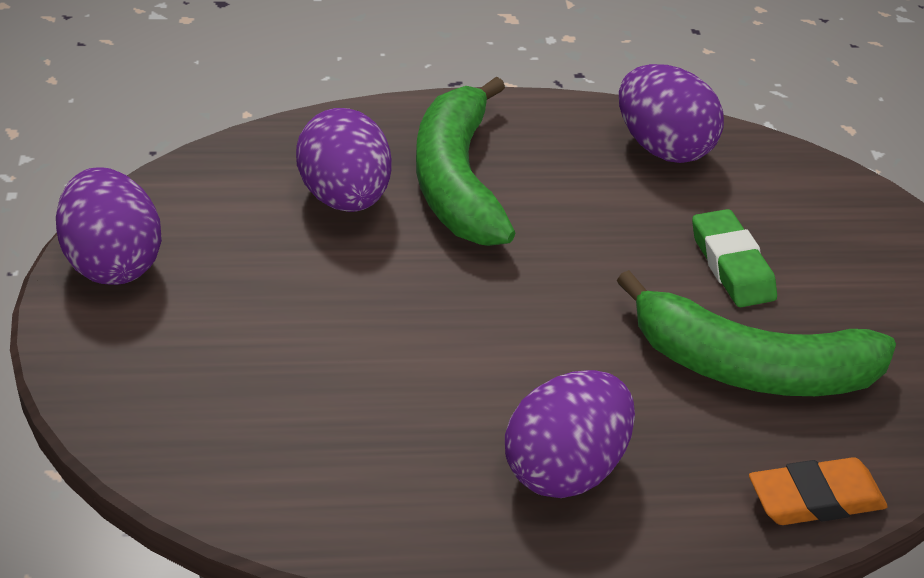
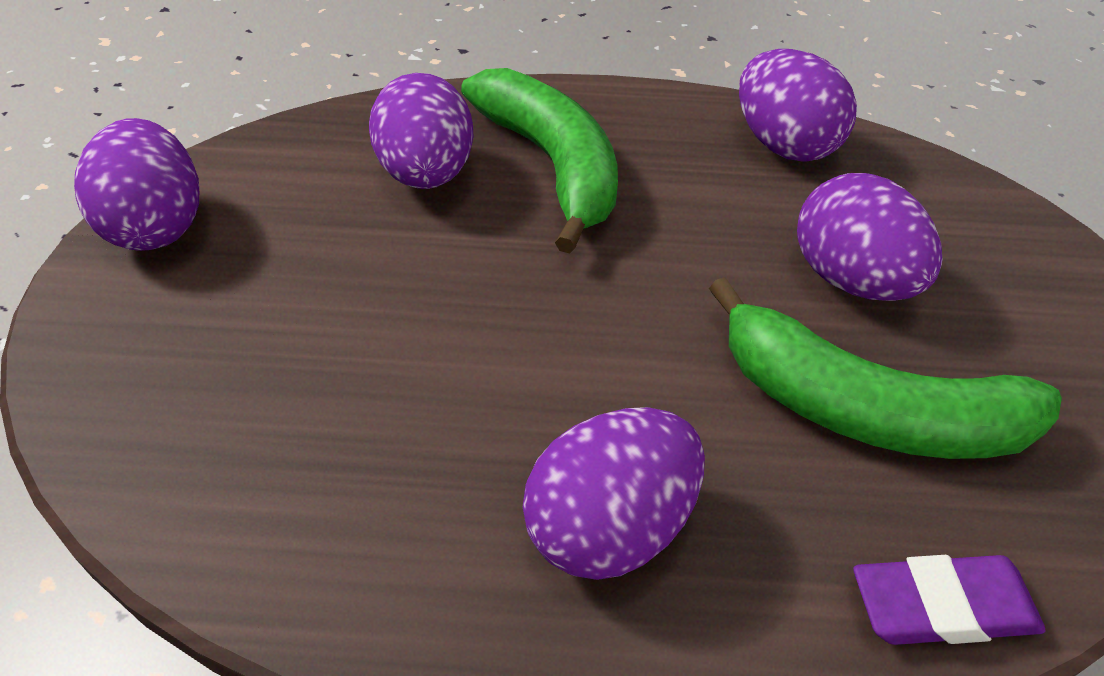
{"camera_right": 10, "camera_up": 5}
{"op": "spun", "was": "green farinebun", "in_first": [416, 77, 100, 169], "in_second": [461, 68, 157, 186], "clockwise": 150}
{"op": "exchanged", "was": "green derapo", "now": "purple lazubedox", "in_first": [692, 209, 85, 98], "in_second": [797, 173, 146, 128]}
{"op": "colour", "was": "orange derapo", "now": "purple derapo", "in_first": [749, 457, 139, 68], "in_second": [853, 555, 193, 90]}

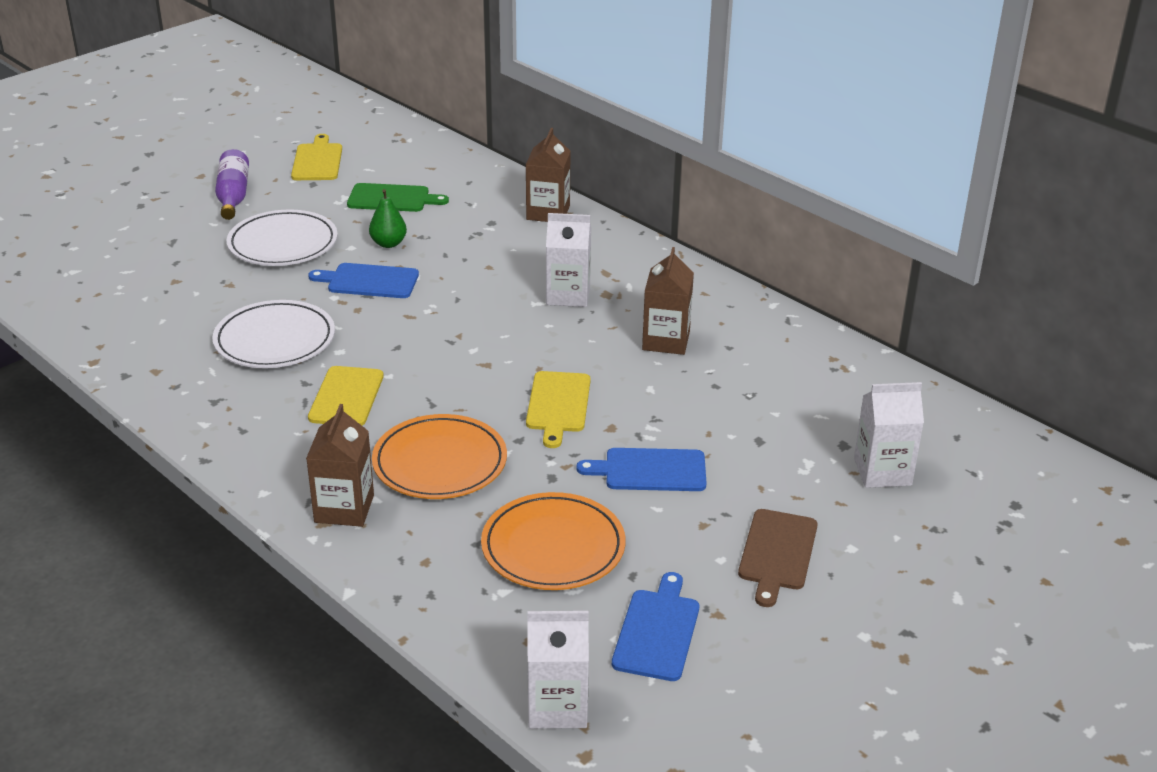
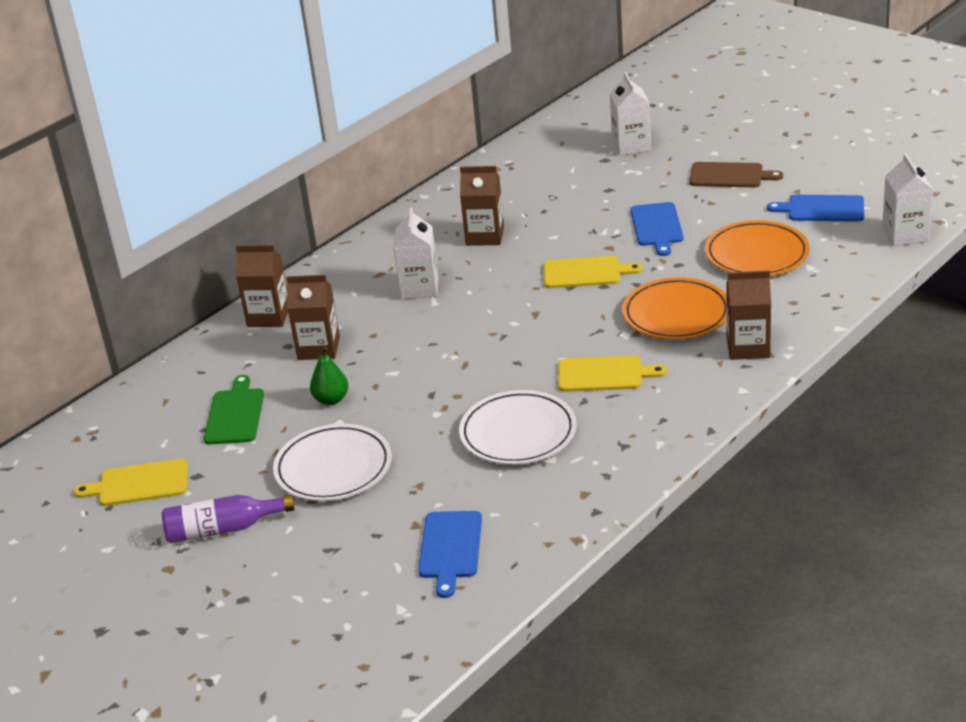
{"camera_right": -90, "camera_up": 0}
{"op": "appeared", "now": "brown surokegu", "in_second": [286, 275, 54, 85]}
{"op": "relocated", "was": "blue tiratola", "in_first": [308, 263, 111, 35], "in_second": [419, 511, 63, 87]}

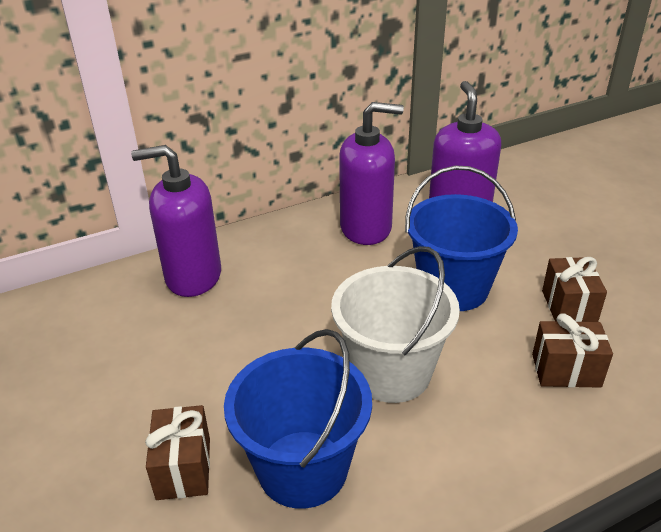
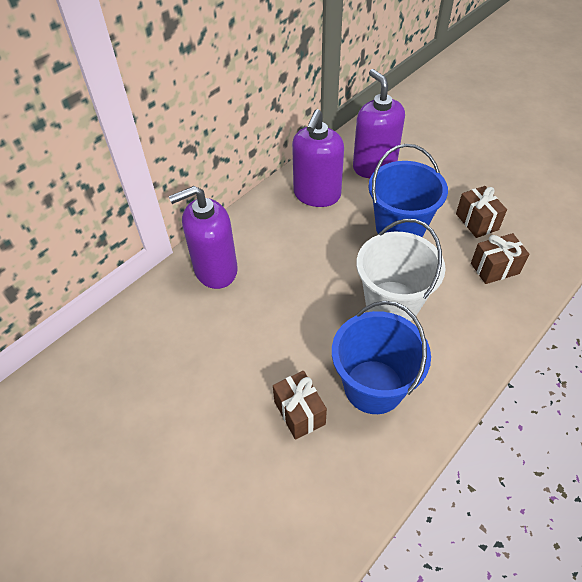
{"camera_right": -20, "camera_up": 15}
{"op": "spun", "was": "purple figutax", "in_first": [339, 102, 65, 143], "in_second": [292, 109, 52, 98], "clockwise": 135}

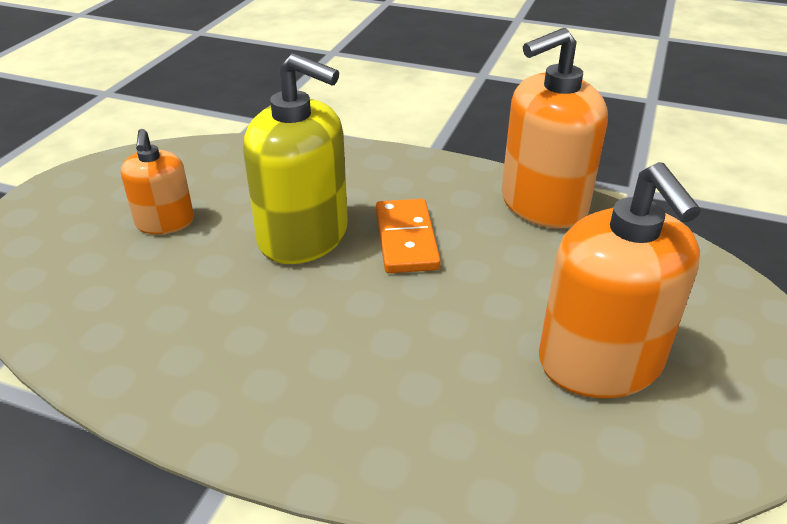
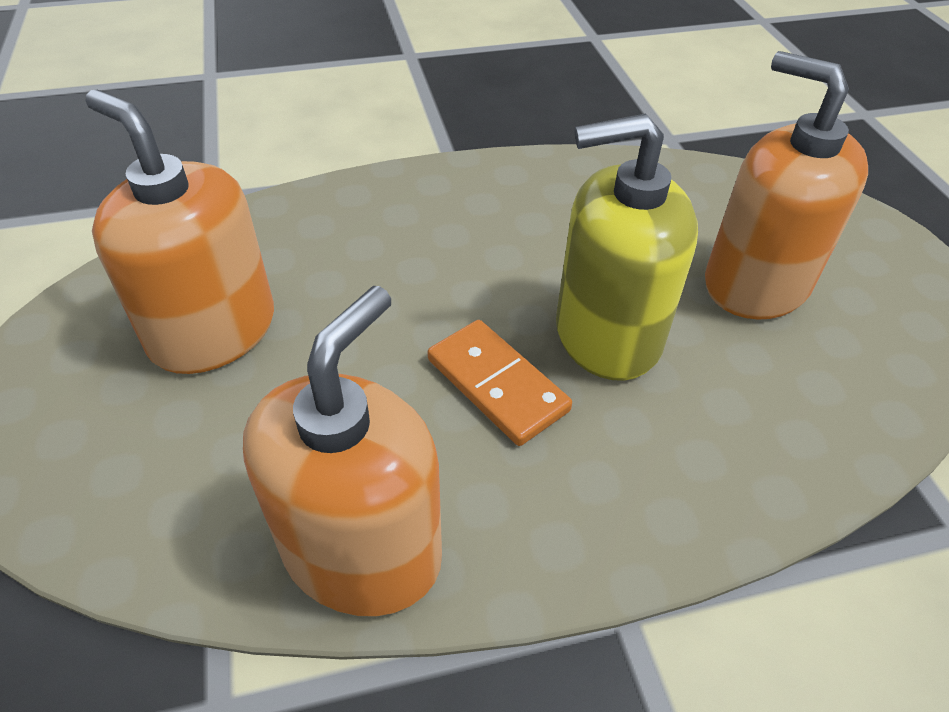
{"camera_right": 145, "camera_up": 10}
{"op": "size", "was": "orange figutax", "in_first": [121, 129, 73, 105], "in_second": [705, 51, 163, 269], "ratio": 1.75}

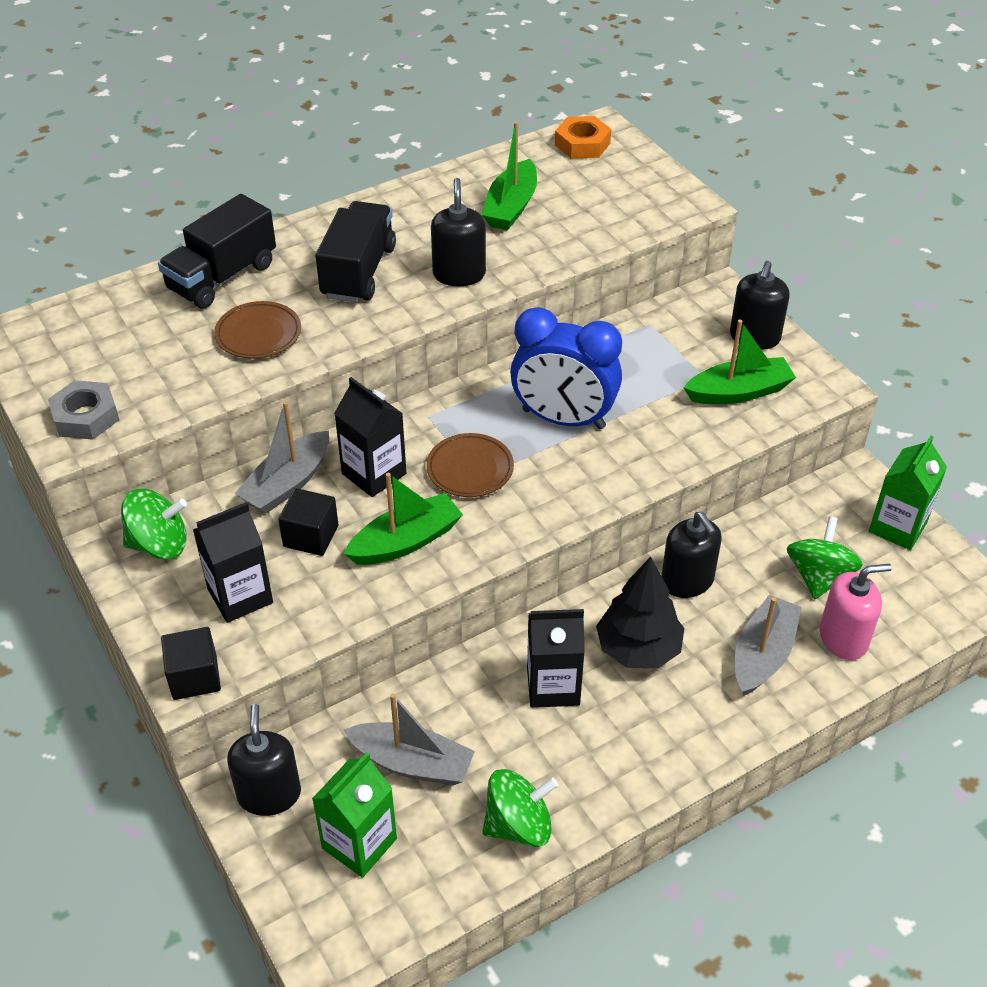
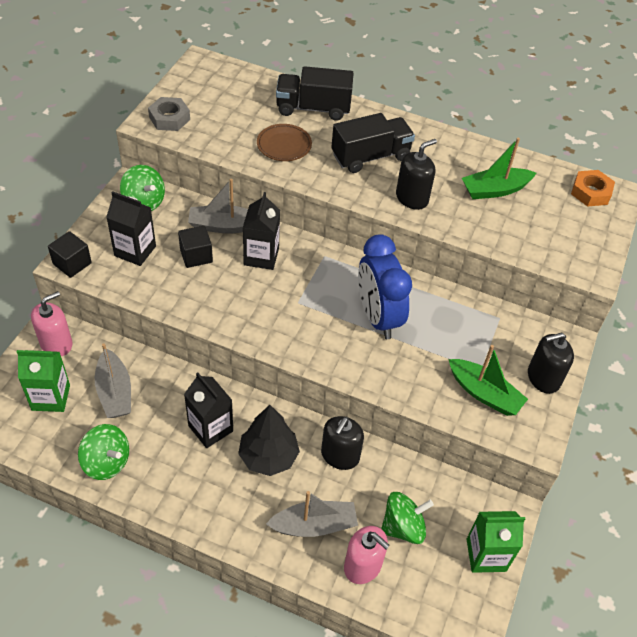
{"camera_right": 50, "camera_up": 5}
{"op": "colour", "was": "black figutax", "now": "pink figutax", "in_first": [227, 704, 74, 112], "in_second": [31, 291, 42, 65]}
{"op": "missing", "was": "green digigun", "in_first": [344, 473, 119, 92]}
{"op": "missing", "was": "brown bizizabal", "in_first": [426, 433, 88, 64]}

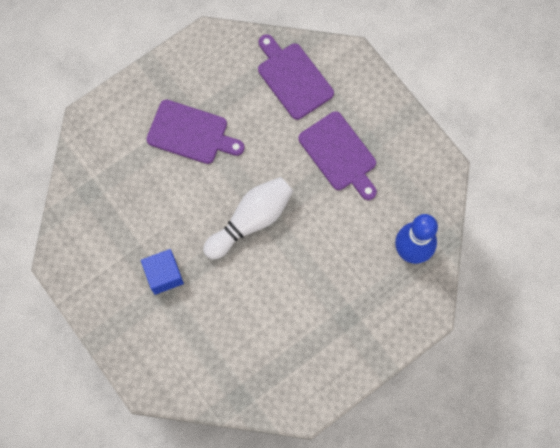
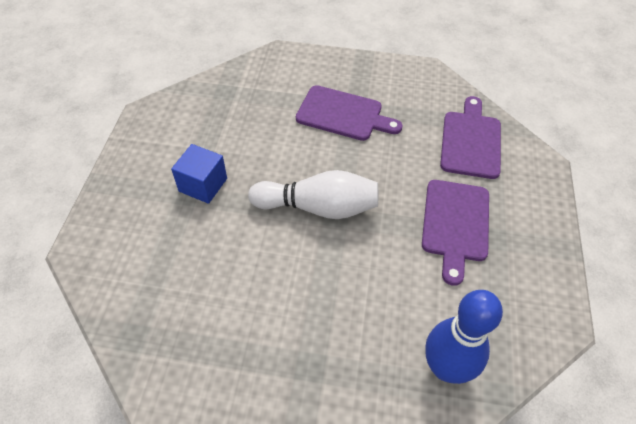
{"camera_right": 45, "camera_up": -20}
{"op": "spun", "was": "purple tiratola", "in_first": [146, 100, 99, 64], "in_second": [296, 85, 106, 56], "clockwise": -45}

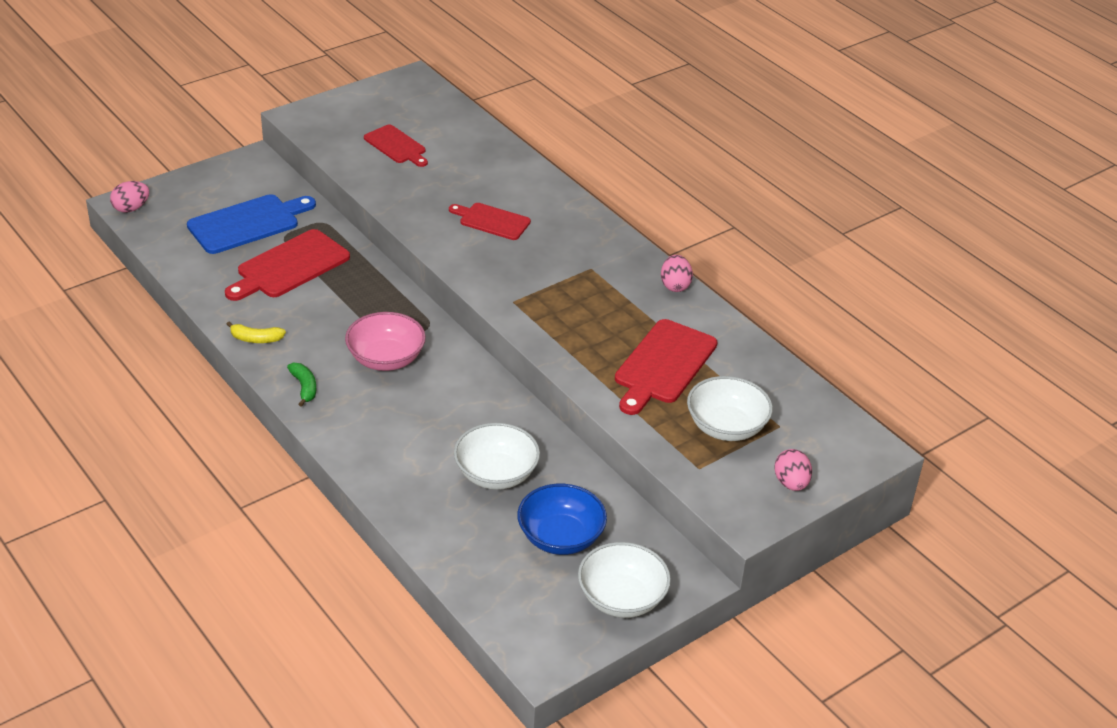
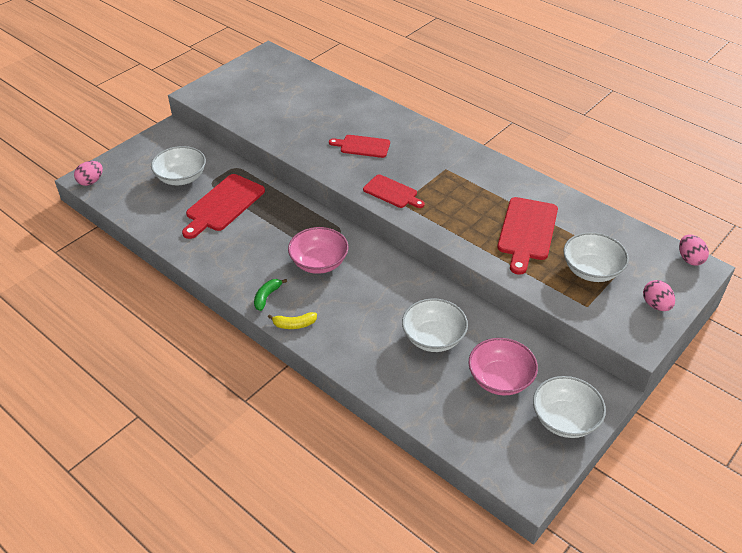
{"camera_right": -10, "camera_up": 5}
{"op": "exchanged", "was": "blue tiratola", "now": "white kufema", "in_first": [187, 194, 129, 60], "in_second": [151, 146, 55, 40]}
{"op": "spun", "was": "green farinebun", "in_first": [287, 363, 29, 44], "in_second": [254, 279, 33, 32], "clockwise": -120}
{"op": "relocated", "was": "yellow farinebun", "in_first": [227, 322, 59, 21], "in_second": [268, 312, 49, 17]}
{"op": "relocated", "was": "red tiratola", "in_first": [364, 125, 64, 42], "in_second": [363, 174, 62, 34]}
{"op": "colour", "was": "blue kufema", "now": "pink kufema", "in_first": [517, 484, 90, 71], "in_second": [468, 338, 70, 57]}
{"op": "relocated", "was": "pink lazubedox", "in_first": [661, 255, 32, 37], "in_second": [679, 234, 30, 32]}

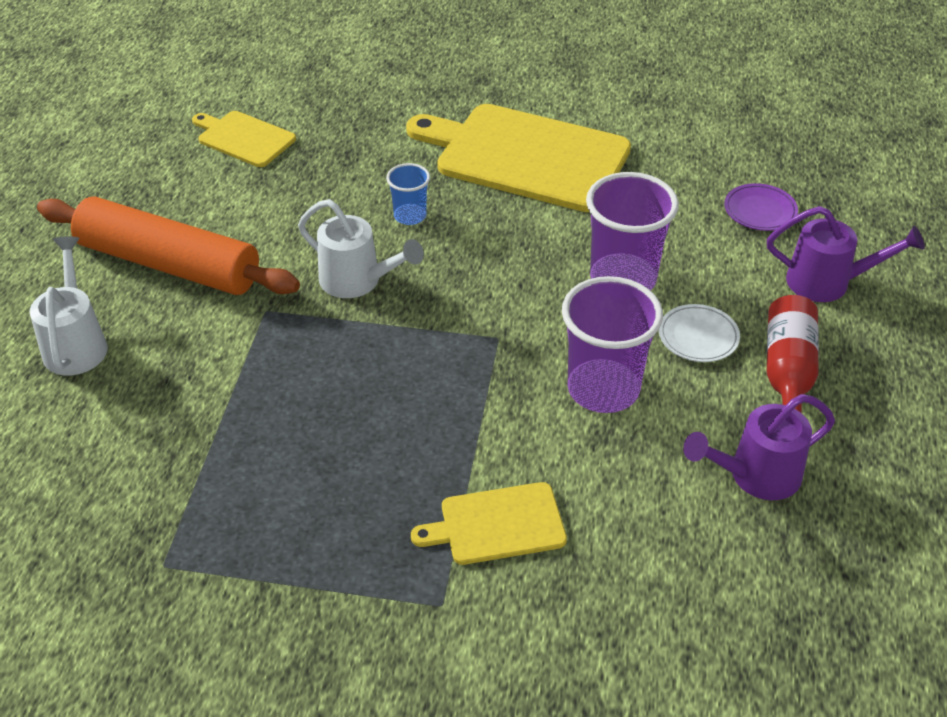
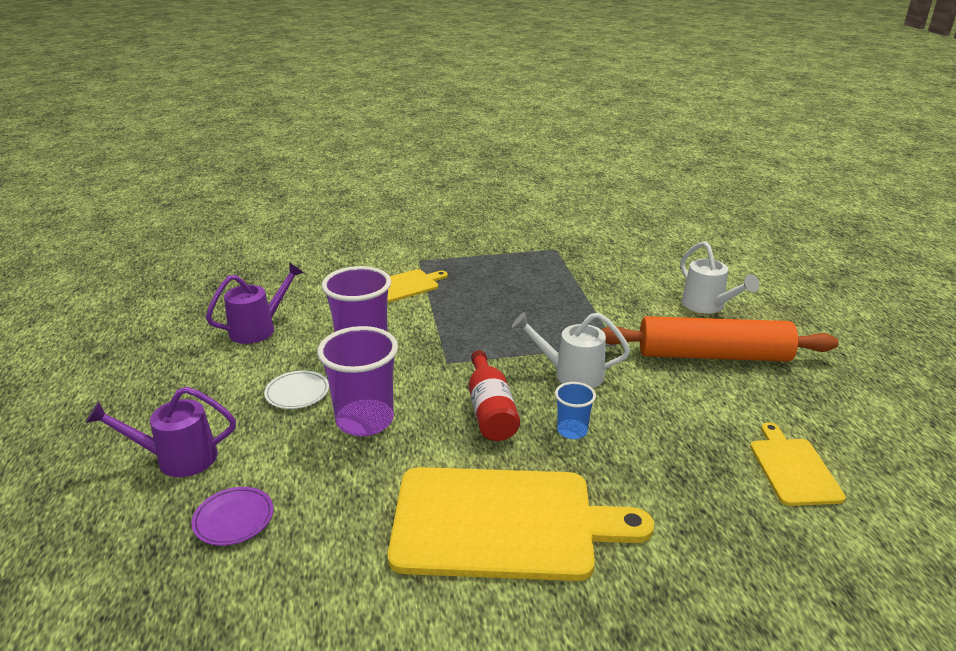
{"camera_right": 160, "camera_up": -15}
{"op": "relocated", "was": "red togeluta", "in_first": [767, 295, 52, 118], "in_second": [468, 350, 52, 91]}
{"op": "spun", "was": "yellow tiratola", "in_first": [192, 111, 104, 56], "in_second": [750, 422, 96, 84], "clockwise": -105}

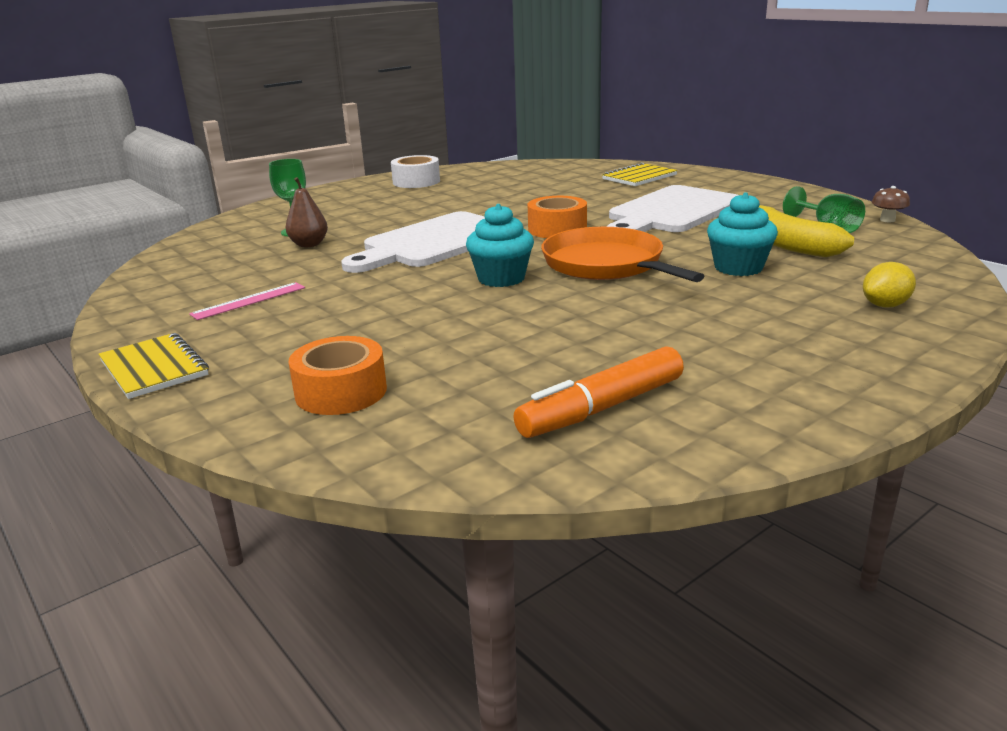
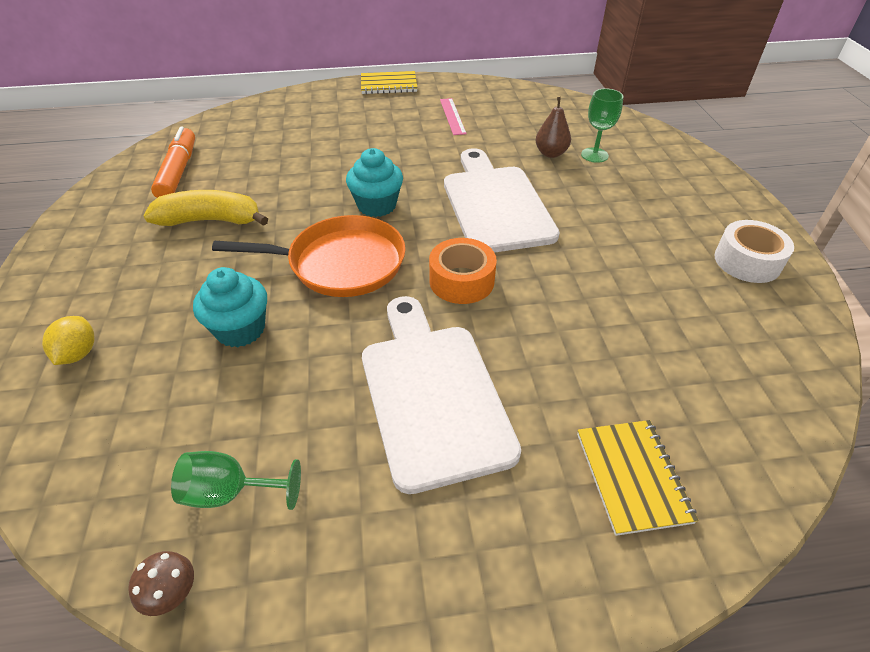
{"camera_right": 120, "camera_up": 20}
{"op": "relocated", "was": "yellow farinebun", "in_first": [759, 205, 95, 52], "in_second": [143, 190, 125, 36]}
{"op": "missing", "was": "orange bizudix", "in_first": [289, 336, 98, 79]}

